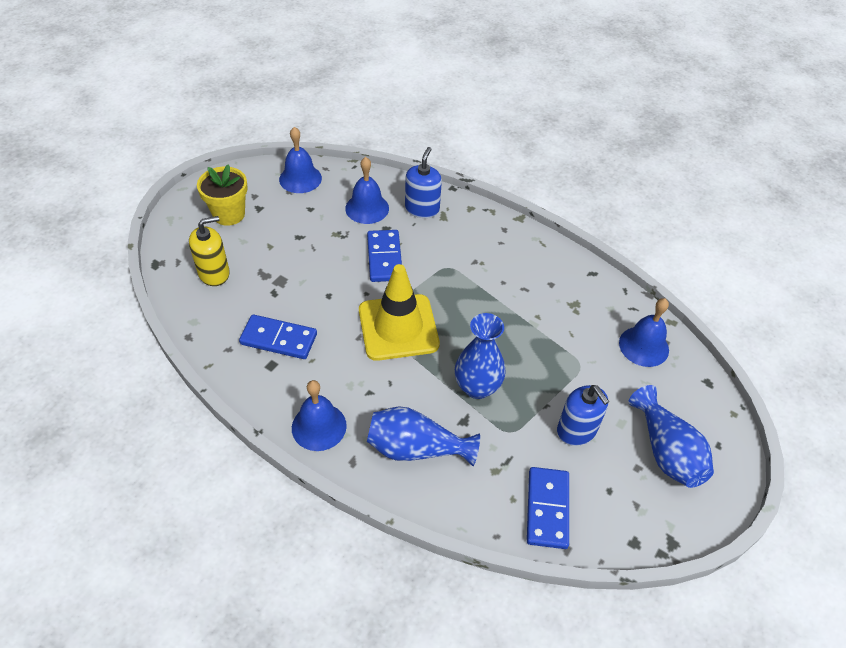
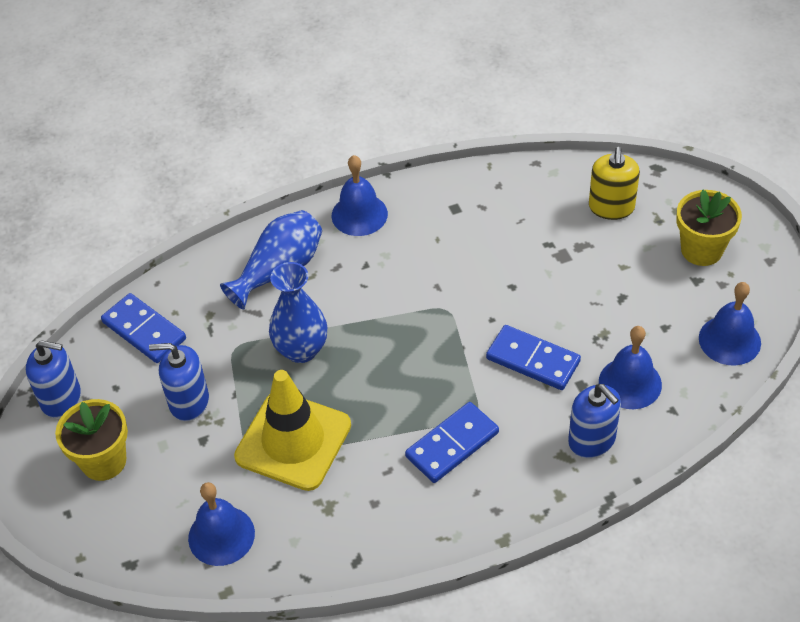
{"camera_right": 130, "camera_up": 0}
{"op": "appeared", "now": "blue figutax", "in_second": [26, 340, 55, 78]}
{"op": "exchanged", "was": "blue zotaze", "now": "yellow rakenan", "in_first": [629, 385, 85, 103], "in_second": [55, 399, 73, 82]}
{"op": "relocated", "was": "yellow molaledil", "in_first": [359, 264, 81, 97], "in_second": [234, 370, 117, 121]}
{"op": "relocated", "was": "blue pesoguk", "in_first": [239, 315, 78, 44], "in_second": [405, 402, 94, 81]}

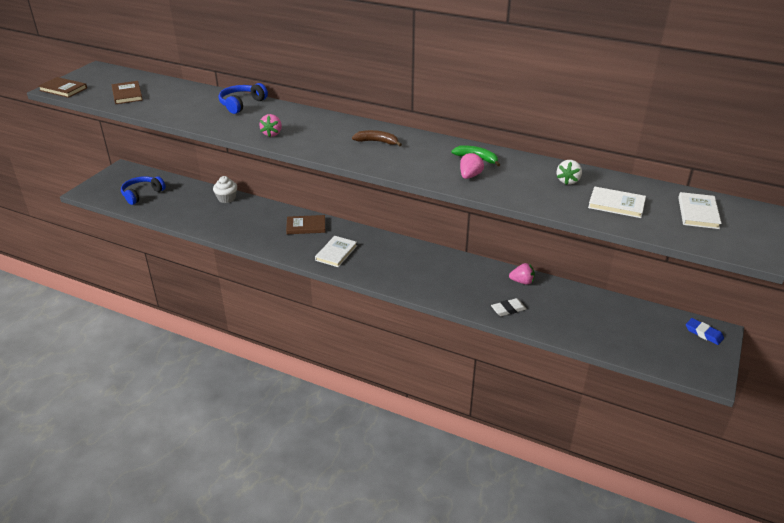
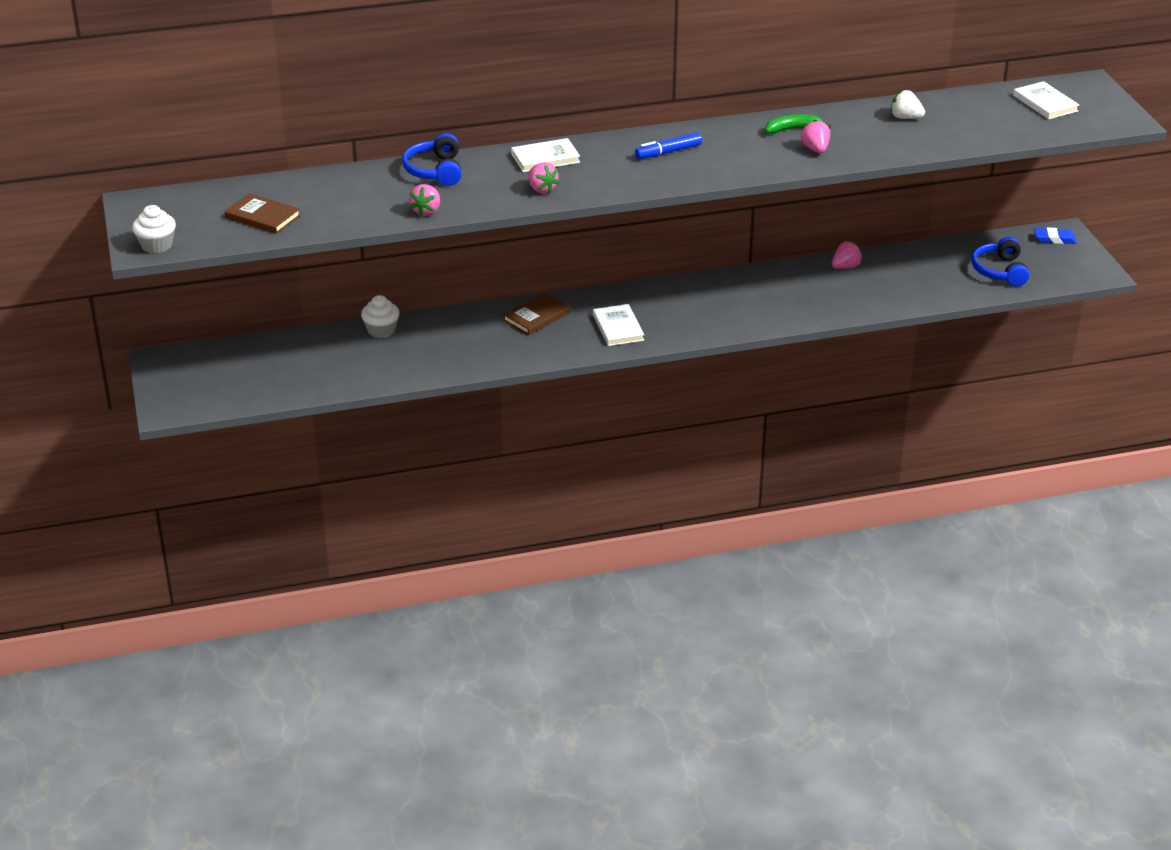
{"camera_right": -40, "camera_up": 0}
{"op": "exchanged", "was": "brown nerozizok", "now": "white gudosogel", "in_first": [38, 77, 49, 21], "in_second": [132, 205, 44, 48]}
{"op": "appeared", "now": "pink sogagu", "in_second": [409, 184, 31, 32]}
{"op": "relocated", "was": "white nerozizok", "in_first": [588, 186, 58, 32], "in_second": [511, 138, 69, 34]}
{"op": "exchanged", "was": "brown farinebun", "now": "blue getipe", "in_first": [352, 130, 50, 16], "in_second": [635, 132, 67, 27]}
{"op": "spun", "was": "white sogagu", "in_first": [557, 160, 25, 25], "in_second": [891, 90, 34, 29], "clockwise": 135}
{"op": "relocated", "was": "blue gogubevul", "in_first": [121, 176, 45, 29], "in_second": [972, 237, 57, 50]}
{"op": "missing", "was": "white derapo", "in_first": [491, 298, 35, 18]}

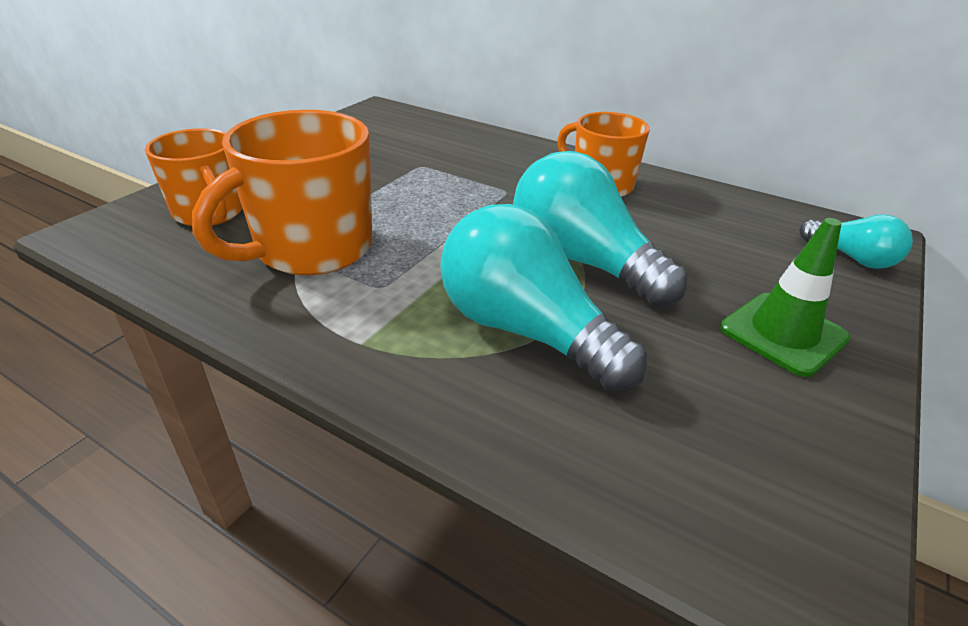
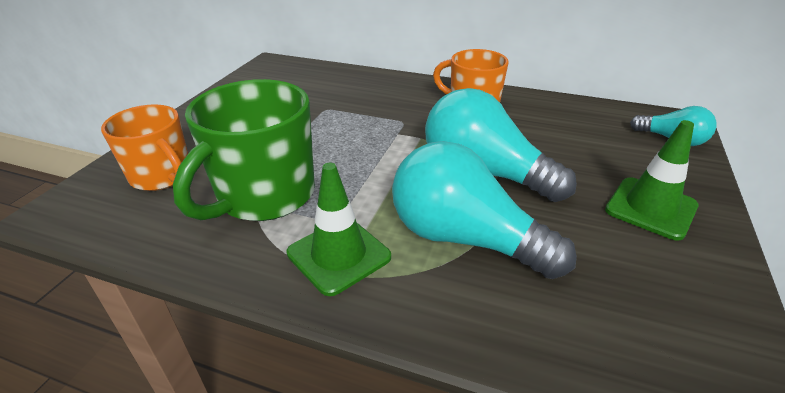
{"camera_right": -10, "camera_up": 0}
{"op": "colour", "was": "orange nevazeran", "now": "green nevazeran", "in_first": [192, 110, 180, 165], "in_second": [173, 79, 142, 142]}
{"op": "appeared", "now": "green molaledil", "in_second": [286, 163, 105, 133]}

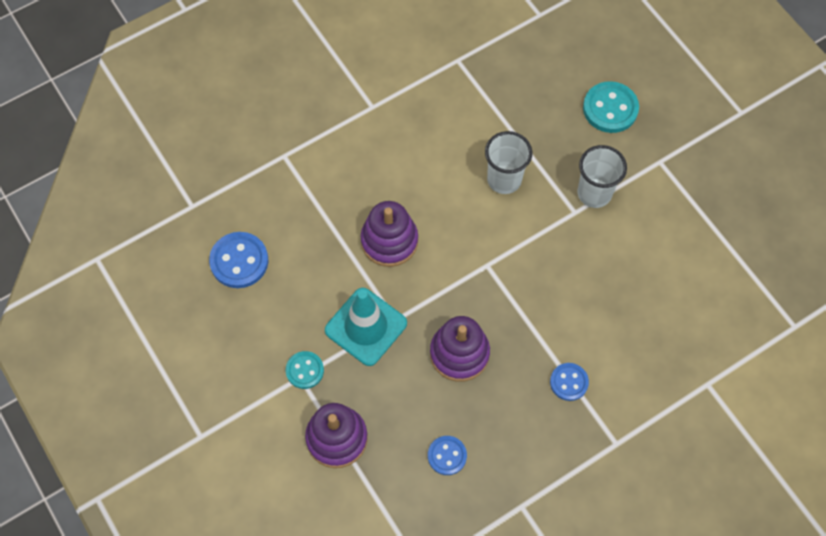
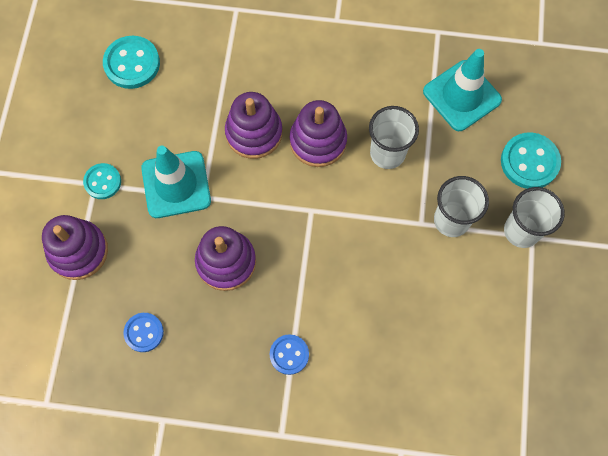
{"camera_right": 40, "camera_up": 5}
{"op": "colour", "was": "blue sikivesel", "now": "turquoise sikivesel", "in_first": [209, 232, 60, 56], "in_second": [103, 36, 57, 53]}
{"op": "appeared", "now": "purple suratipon", "in_second": [290, 100, 57, 67]}
{"op": "appeared", "now": "turquoise molaledil", "in_second": [423, 49, 79, 82]}
{"op": "appeared", "now": "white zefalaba", "in_second": [504, 187, 61, 61]}

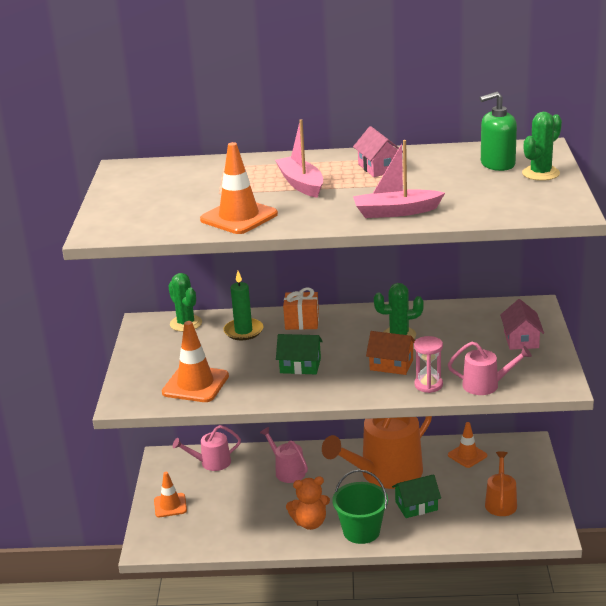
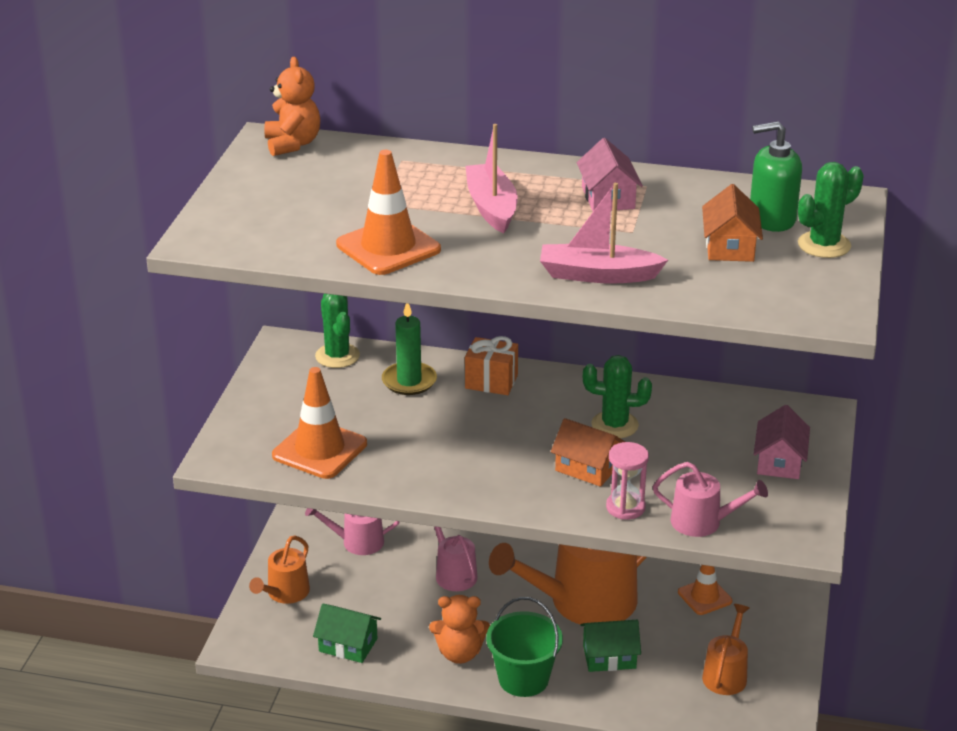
{"camera_right": 10, "camera_up": 5}
{"op": "exchanged", "was": "orange molaledil", "now": "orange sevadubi", "in_first": [154, 472, 33, 45], "in_second": [249, 536, 61, 68]}
{"op": "appeared", "now": "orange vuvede", "in_second": [264, 57, 56, 99]}
{"op": "relocated", "was": "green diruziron", "in_first": [276, 334, 47, 40], "in_second": [313, 604, 68, 59]}
{"op": "appeared", "now": "orange diruziron", "in_second": [702, 184, 61, 78]}

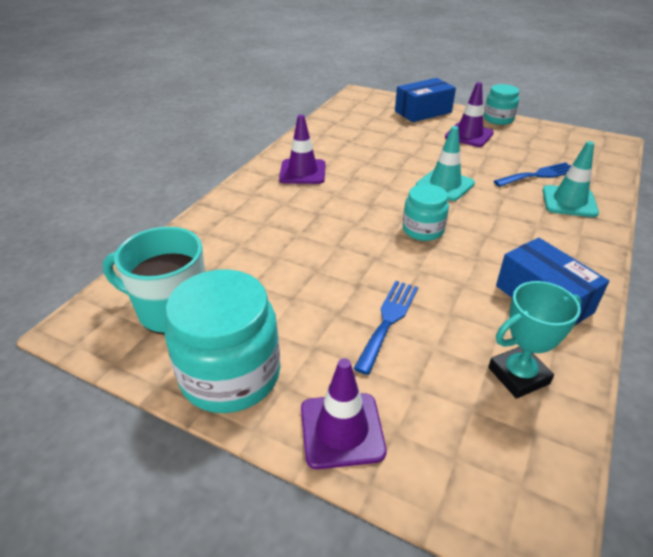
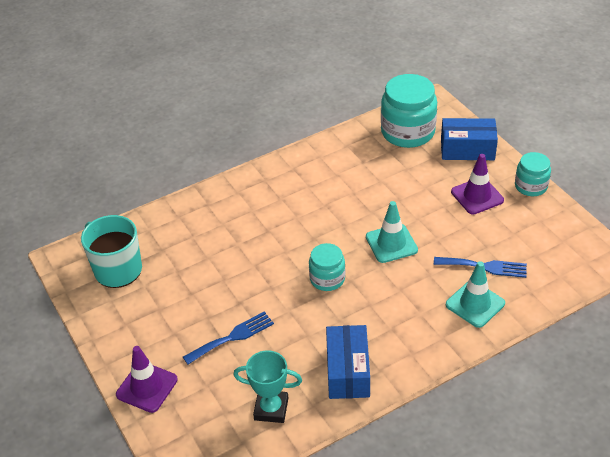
{"camera_right": 35, "camera_up": 5}
{"op": "relocated", "was": "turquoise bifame", "in_first": [165, 269, 115, 144], "in_second": [381, 74, 56, 74]}
{"op": "missing", "was": "purple molaledil", "in_first": [279, 115, 47, 69]}

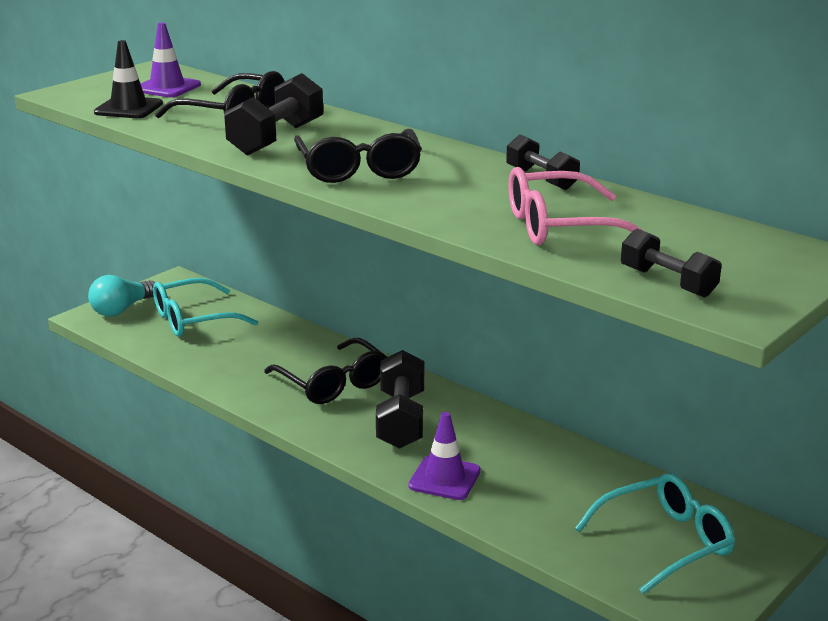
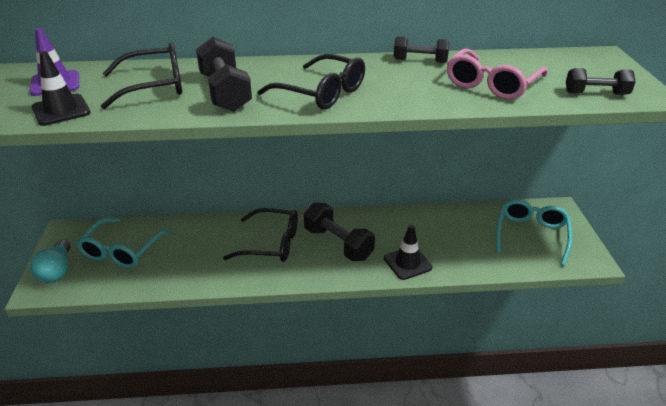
{"camera_right": -45, "camera_up": 10}
{"op": "colour", "was": "purple molaledil", "now": "black molaledil", "in_first": [408, 412, 73, 88], "in_second": [384, 225, 48, 55]}

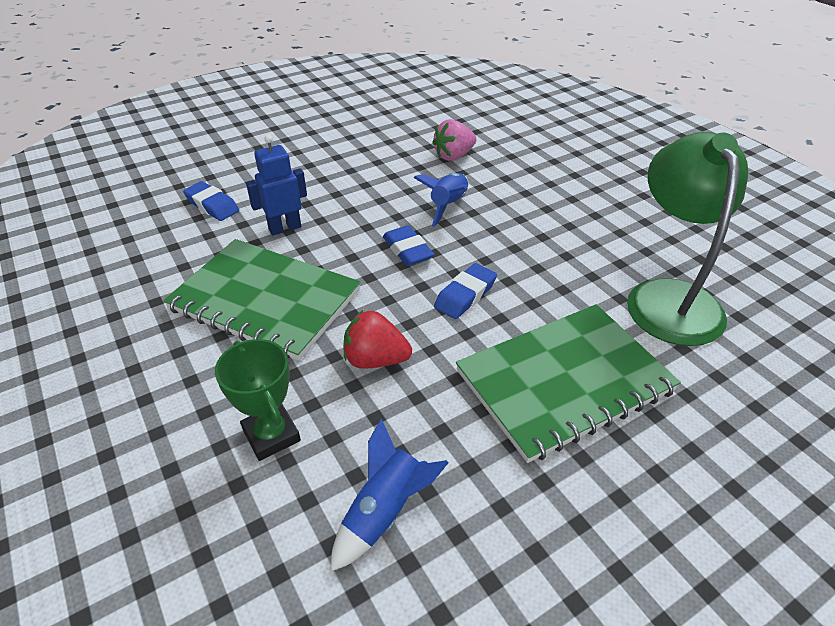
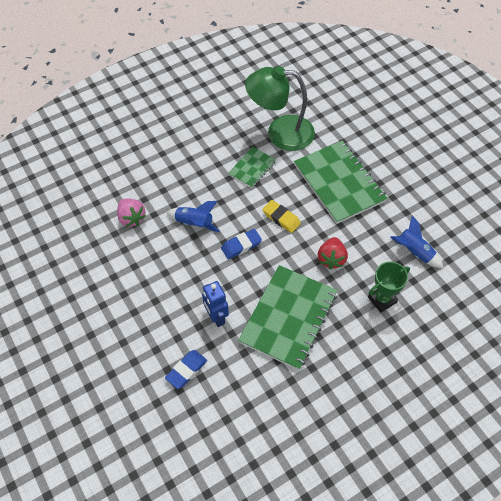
{"camera_right": -90, "camera_up": 15}
{"op": "appeared", "now": "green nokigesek", "in_second": [229, 147, 47, 41]}
{"op": "colour", "was": "blue derapo", "now": "yellow derapo", "in_first": [434, 263, 63, 56], "in_second": [263, 200, 38, 33]}

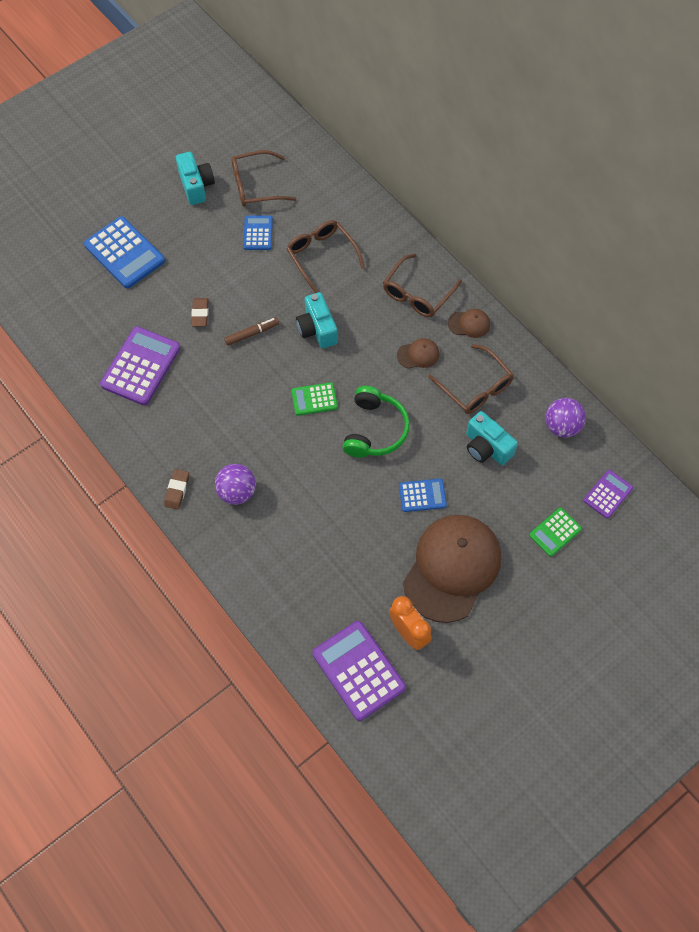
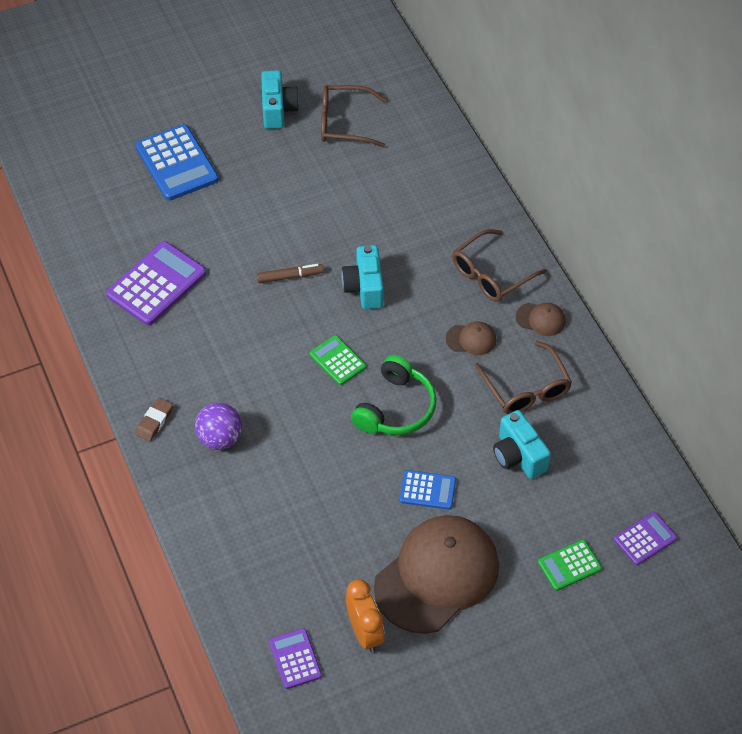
{"camera_right": 15, "camera_up": -10}
{"op": "size", "was": "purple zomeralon", "in_first": [312, 621, 94, 100], "in_second": [269, 628, 53, 61], "ratio": 0.56}
{"op": "spun", "was": "green zomeralon", "in_first": [291, 382, 47, 34], "in_second": [310, 335, 56, 50], "clockwise": 45}
{"op": "missing", "was": "brown derapo", "in_first": [191, 298, 18, 28]}
{"op": "missing", "was": "blue zomeralon", "in_first": [243, 216, 30, 34]}
{"op": "missing", "was": "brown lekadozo", "in_first": [286, 220, 79, 73]}
{"op": "missing", "was": "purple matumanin", "in_first": [545, 398, 41, 40]}

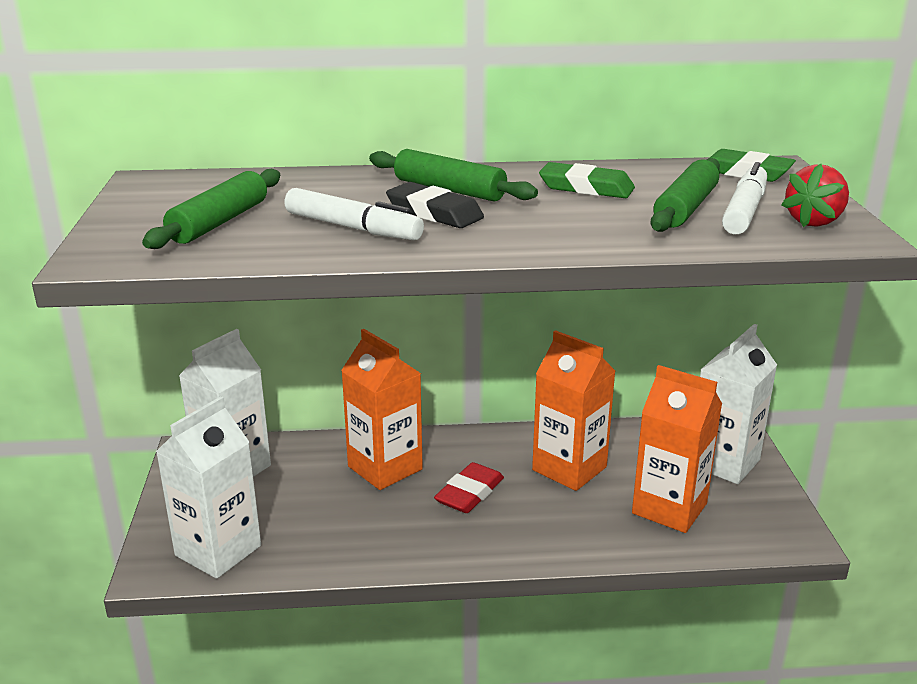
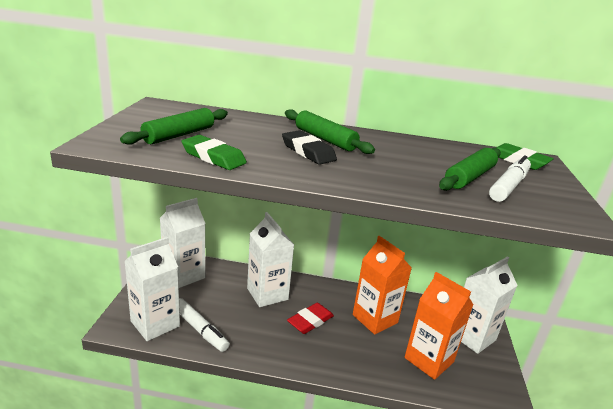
{"camera_right": 10, "camera_up": 0}
{"op": "relocated", "was": "white getipe", "in_first": [284, 188, 140, 52], "in_second": [179, 298, 51, 54]}
{"op": "relocated", "was": "green derapo", "in_first": [539, 162, 96, 36], "in_second": [182, 135, 65, 35]}
{"op": "colour", "was": "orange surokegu", "now": "white surokegu", "in_first": [341, 329, 82, 161], "in_second": [247, 212, 47, 95]}
{"op": "missing", "was": "red sogagu", "in_first": [782, 164, 67, 63]}

